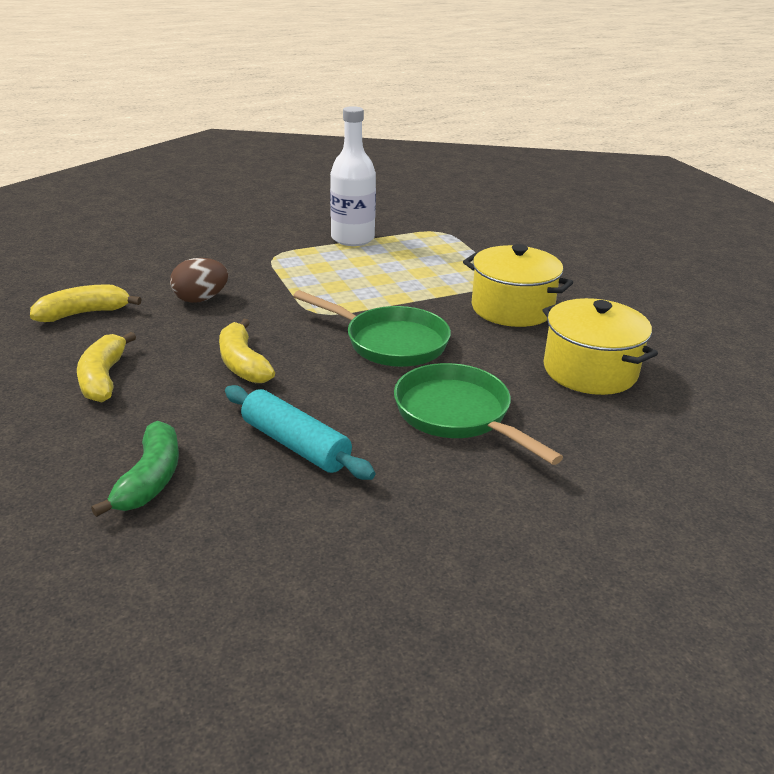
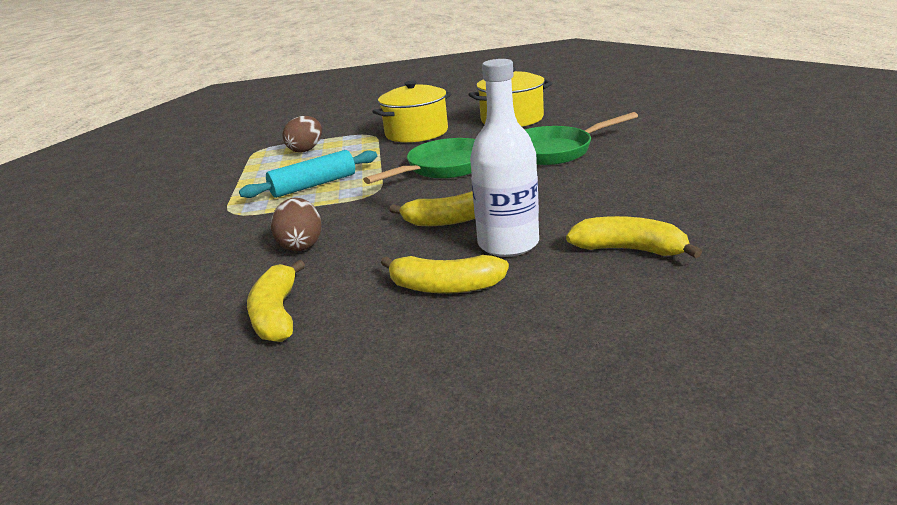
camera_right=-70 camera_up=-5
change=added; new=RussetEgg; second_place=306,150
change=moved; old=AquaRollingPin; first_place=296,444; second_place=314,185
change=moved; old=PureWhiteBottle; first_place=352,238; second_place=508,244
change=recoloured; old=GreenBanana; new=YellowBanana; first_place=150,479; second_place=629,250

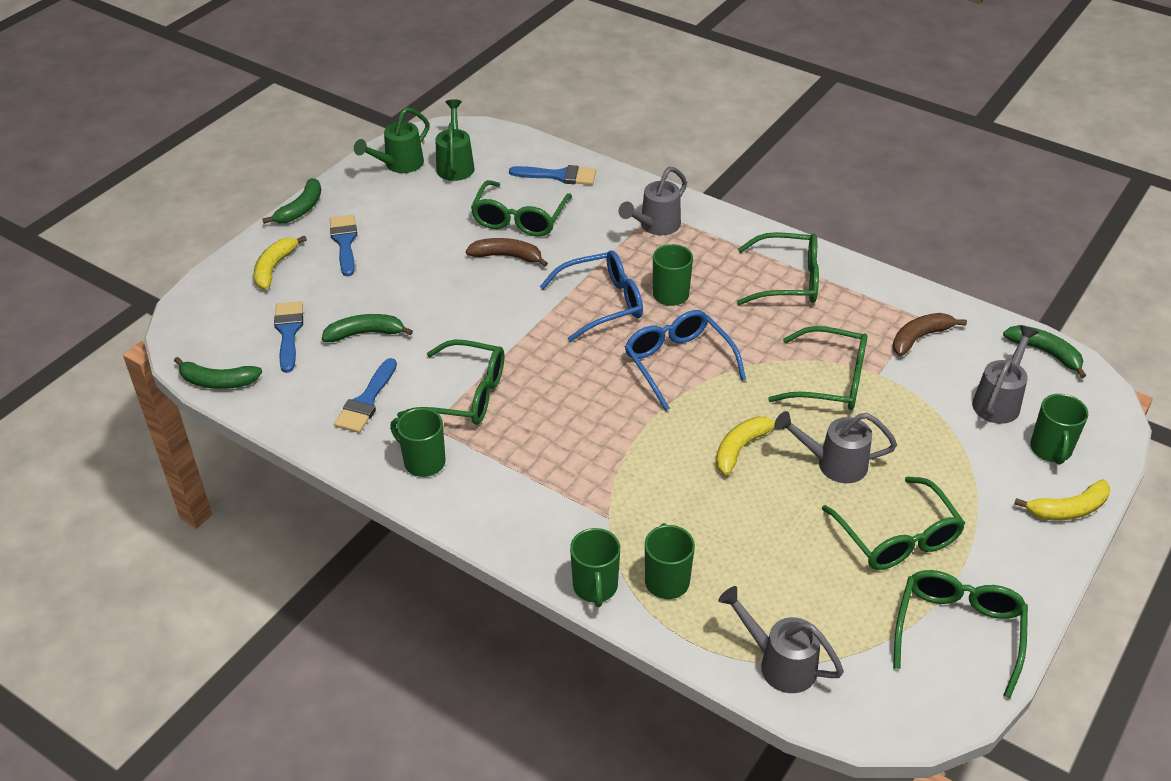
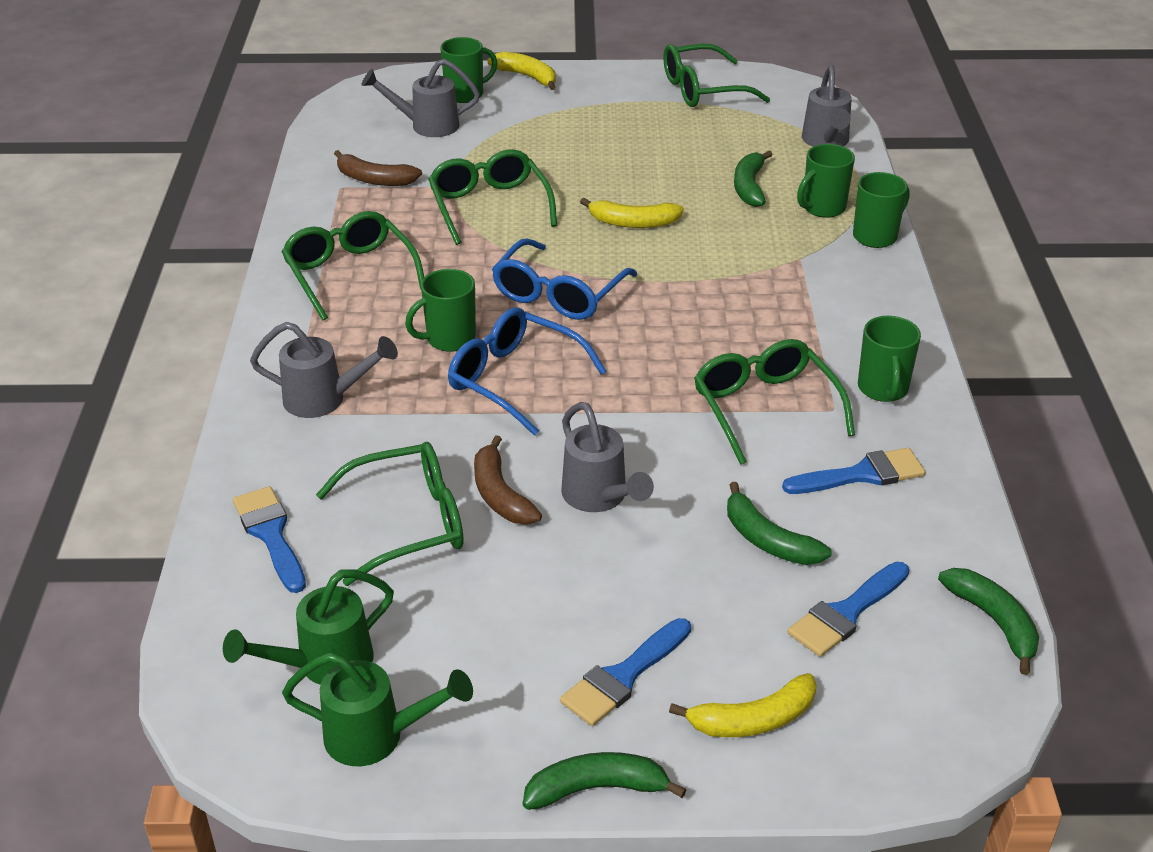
camera_right=-125 camera_up=-5
change=removed; old=GreenGlasses; first_place=897,537
change=moved; old=GreyWateringCan; first_place=833,464; second_place=599,498
change=moved; old=GreenBanana; first_place=1045,353; second_place=749,187

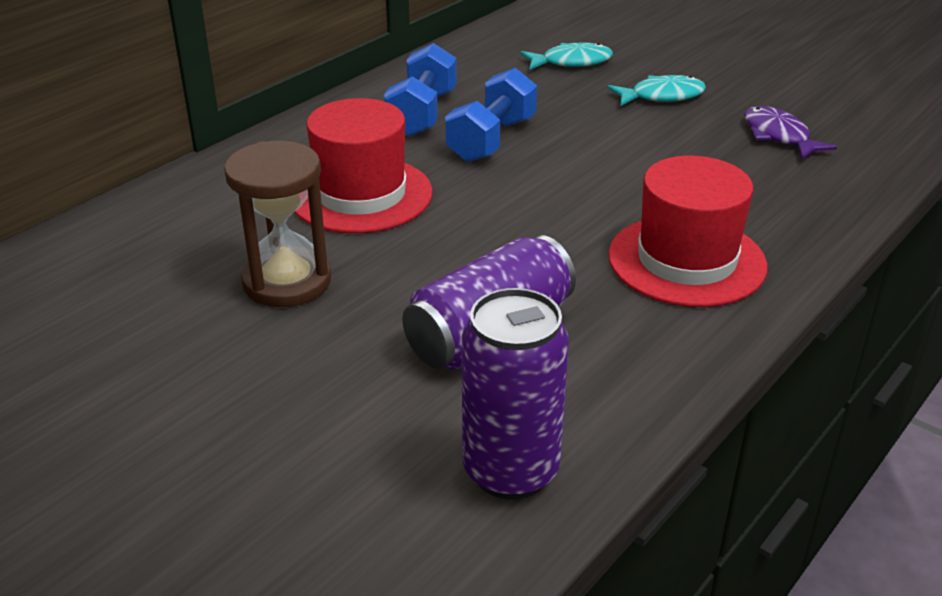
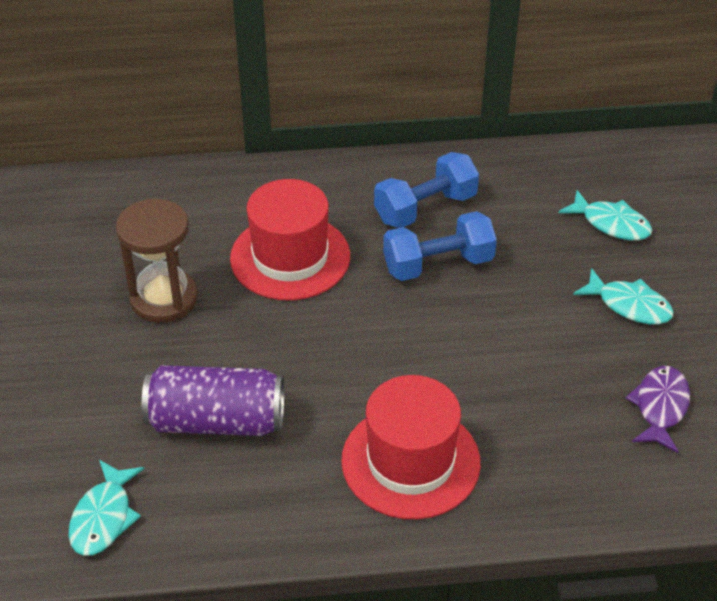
camera_right=45 camera_up=10
change=replaced; old=PurpleTin; new=AquaToyFish; first_place=511,471; second_place=104,517

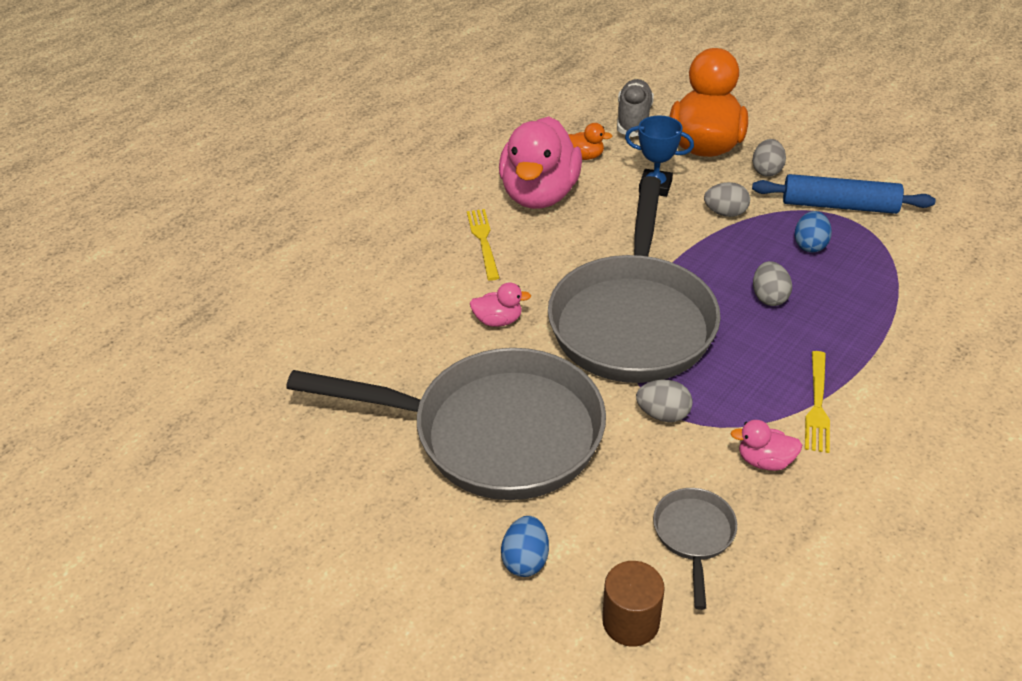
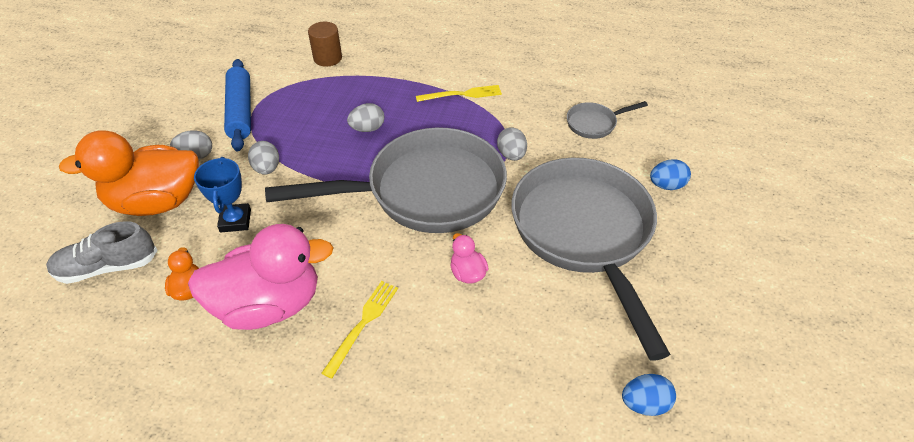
camera_right=-115 camera_up=5
change=removed; old=RosyToyDuck; first_place=764,461
change=moved; old=RussetCylinderShape; first_place=630,621; second_place=328,58
change=moved; old=CobaltEgg; first_place=810,245; second_place=644,403
change=turned; old=YellowTableFork; first_place=483,241; second_place=362,324; degrees=150

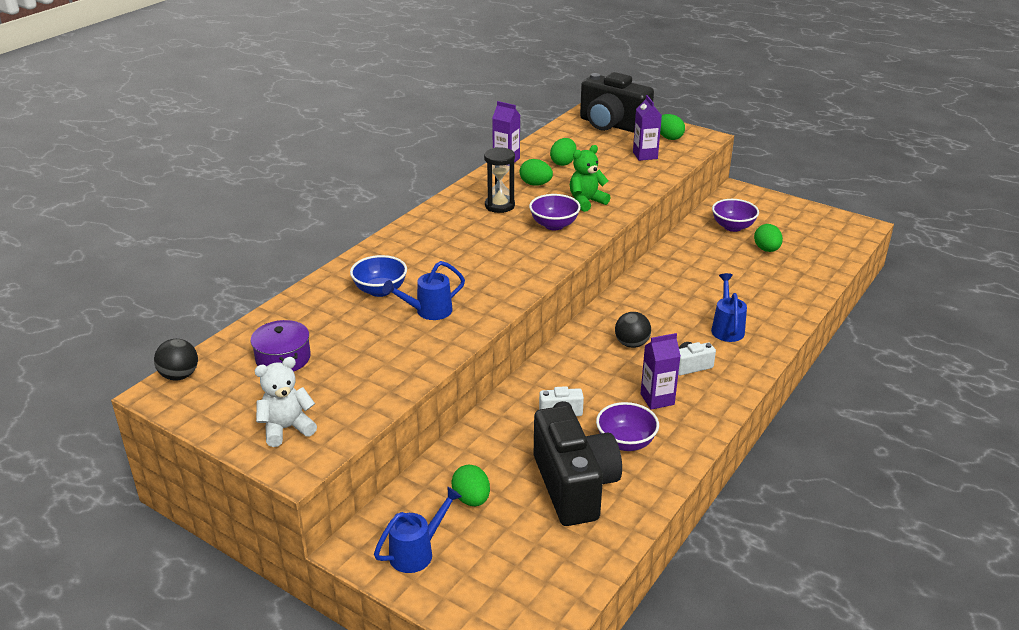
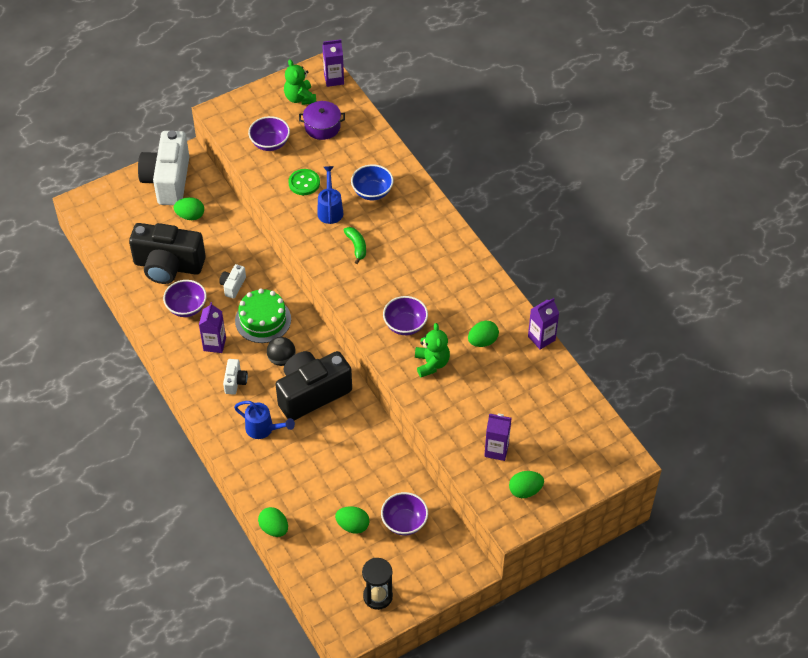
camera_right=115 camera_up=20
change=removed; old=PureWhiteTeddy; first_place=286,428
change=added; new=GreenLayerCake; second_place=263,320
change=added; new=PurpleServingBowl; second_place=270,143
change=added; new=GreenTeddy; second_place=300,98
change=added; new=GreenButton; second_place=304,183
change=added; new=GreenBanana; second_place=356,246
change=moved; old=BlackSandglass; first_place=499,206; second_place=378,596
change=moved; old=GreenEgg; first_place=563,163; second_place=274,528
change=moved; old=BlackPhotoCamera; first_place=612,125; second_place=312,393
change=replaced; old=BlackSphere; new=PurpleJuiceCarton; first_place=179,376; second_place=334,79
change=replaced; old=CobaltWateringCan; new=PureWhitePhotoCamera; first_place=417,552; second_place=168,180

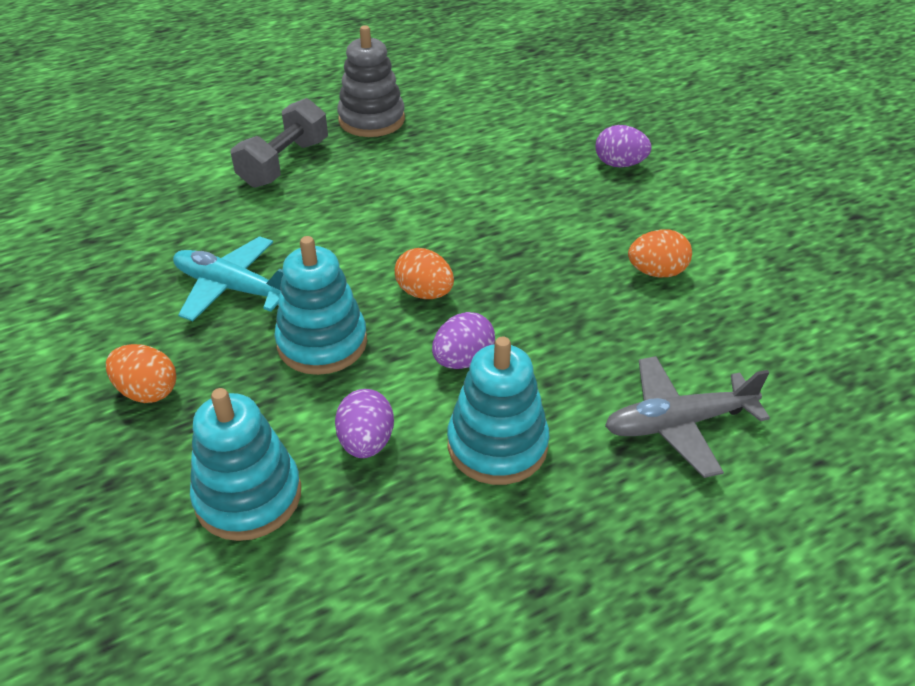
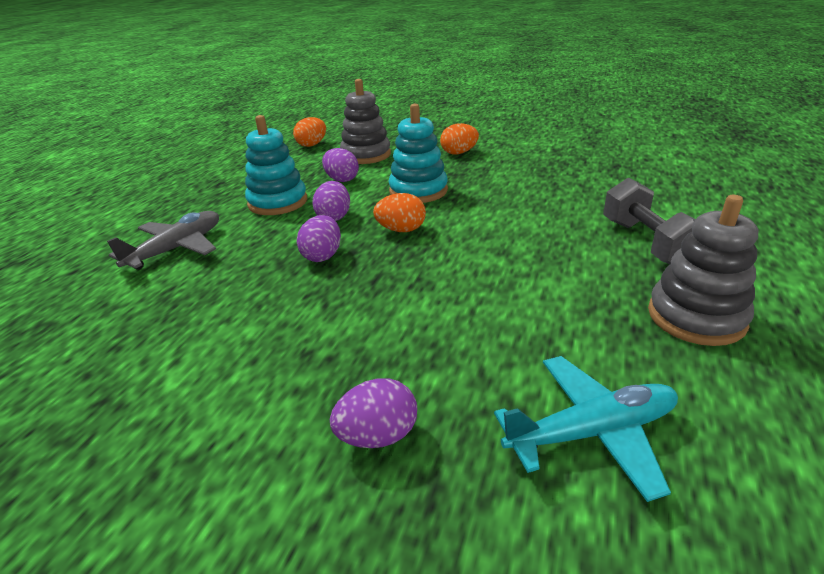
camera_right=140 camera_up=-10
change=added; new=PurpleEgg; second_place=322,256
change=moved; old=AquaAeroplane; first_place=232,288; second_place=592,432
change=moved; old=BrightOrangeEgg; first_place=656,272; second_place=312,145
change=recoloured; old=AquaRingStacker; new=GreyRingStacker; first_place=248,496; second_place=366,155

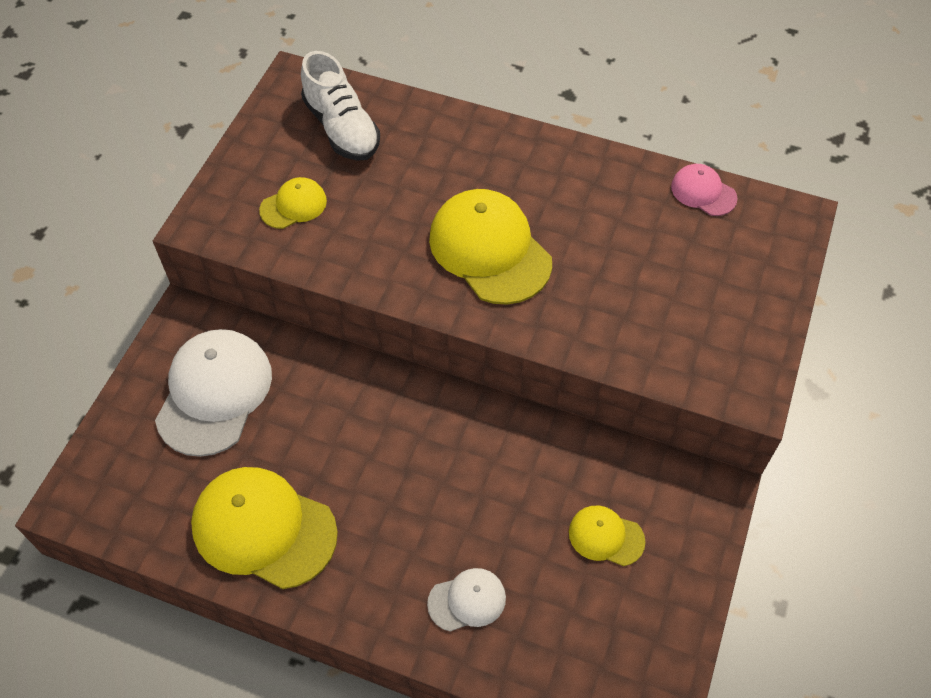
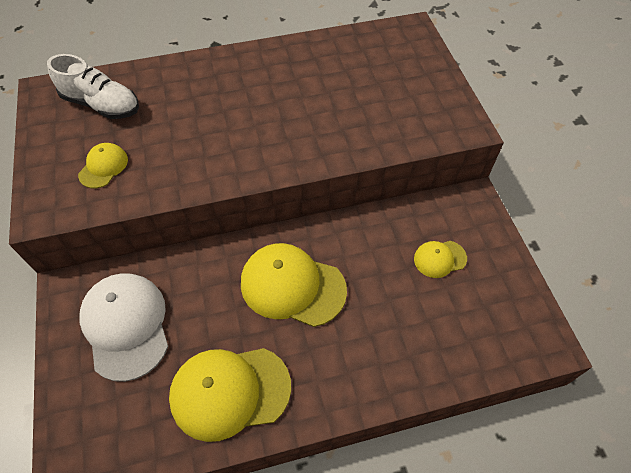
camera_right=-35 camera_up=0
change=removed; old=PureWhiteCap; first_place=467,600
change=removed; old=RosyCap; first_place=703,192
change=moved; old=YellowCap; first_place=489,250; second_place=292,286

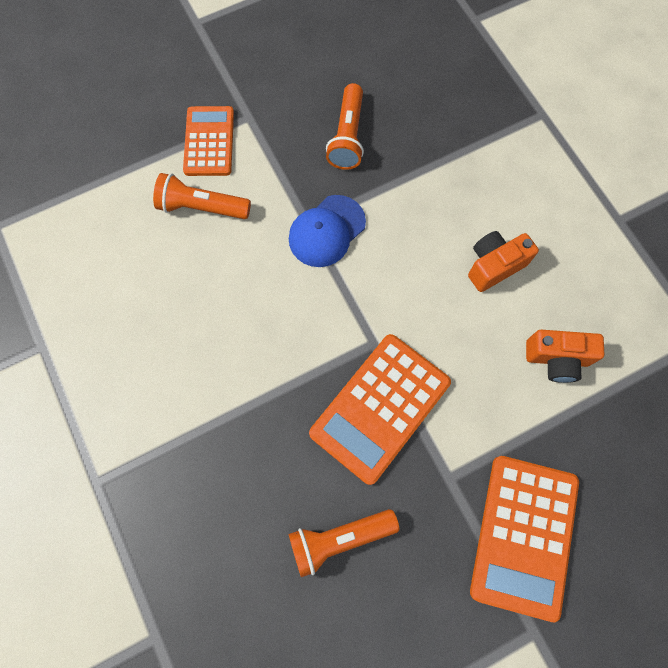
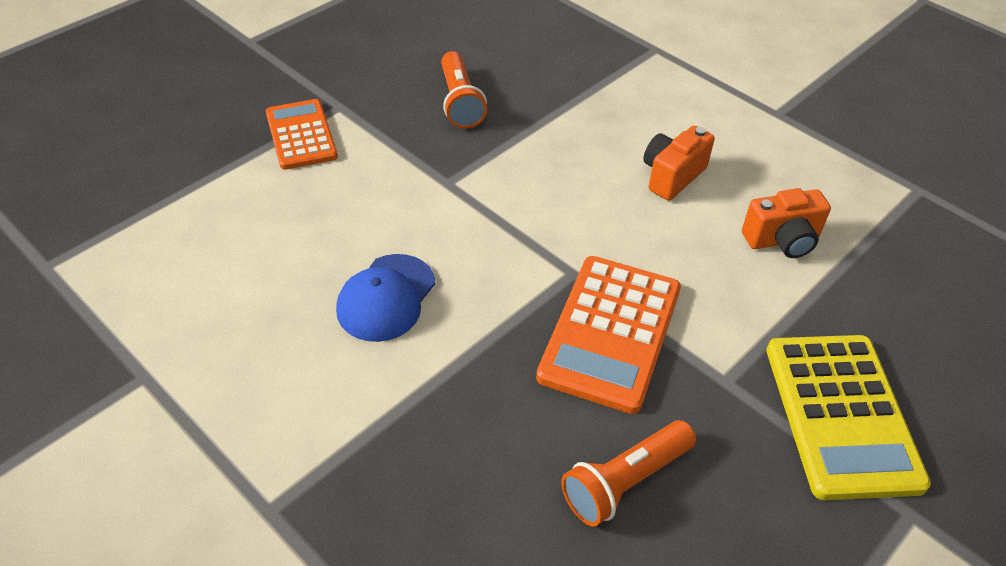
camera_right=-20 camera_up=-25
change=removed; old=BrightOrangeTorch; first_place=201,207
change=moved; old=CobaltCap; first_place=326,231; second_place=386,298
change=recoloured; old=BrightOrangeCalculator; new=YellowCalculator; first_place=523,535; second_place=841,415

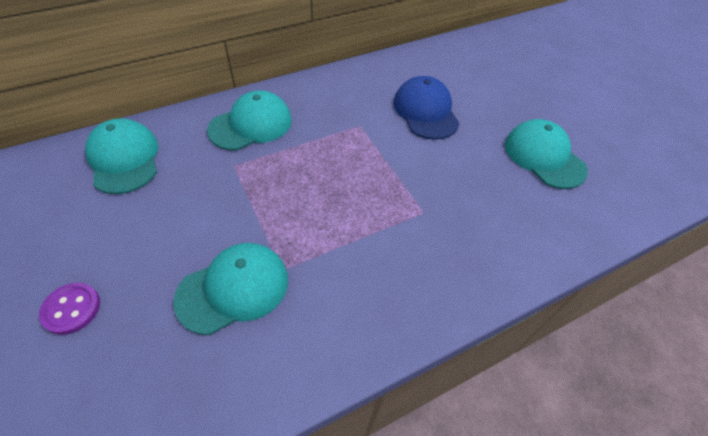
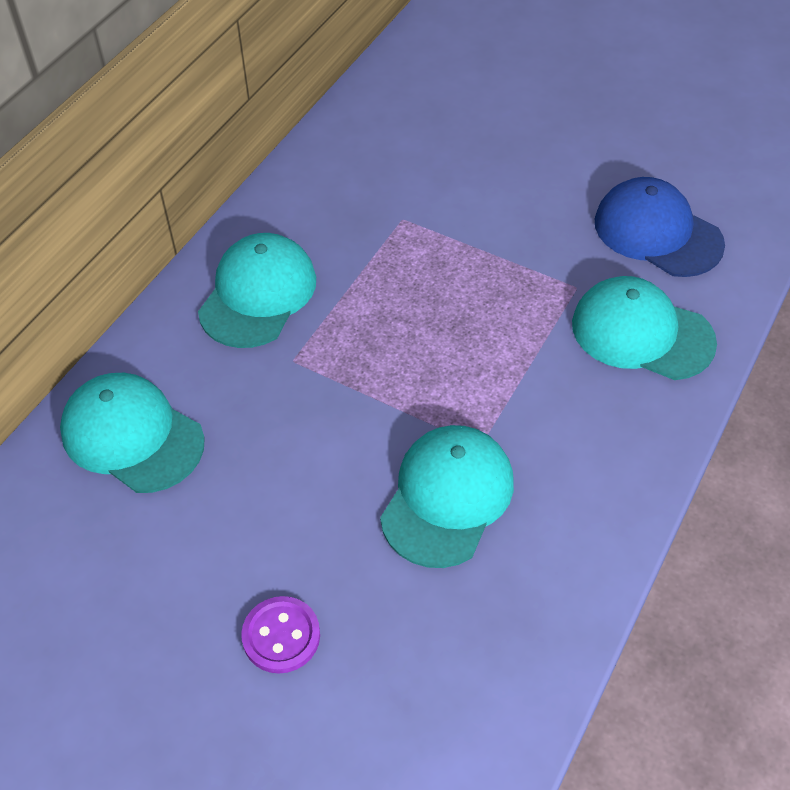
camera_right=-30 camera_up=0
change=moved; old=CobaltCap; first_place=425,111; second_place=657,232
change=moved; old=AquaCap; first_place=544,157; second_place=642,333

